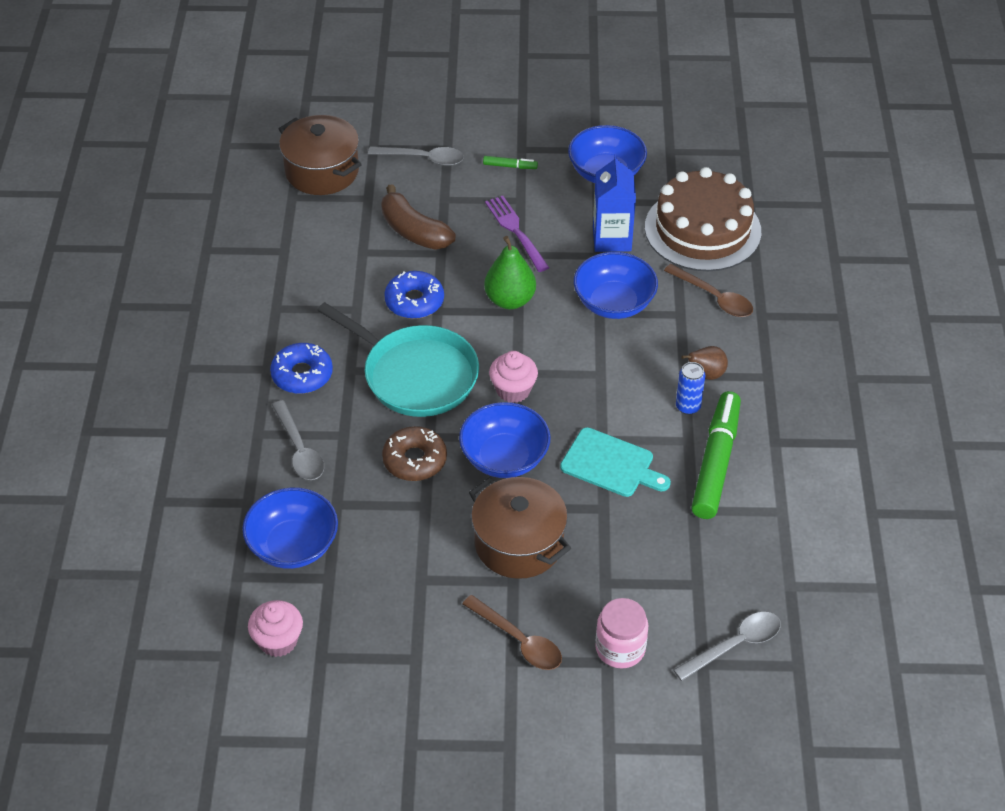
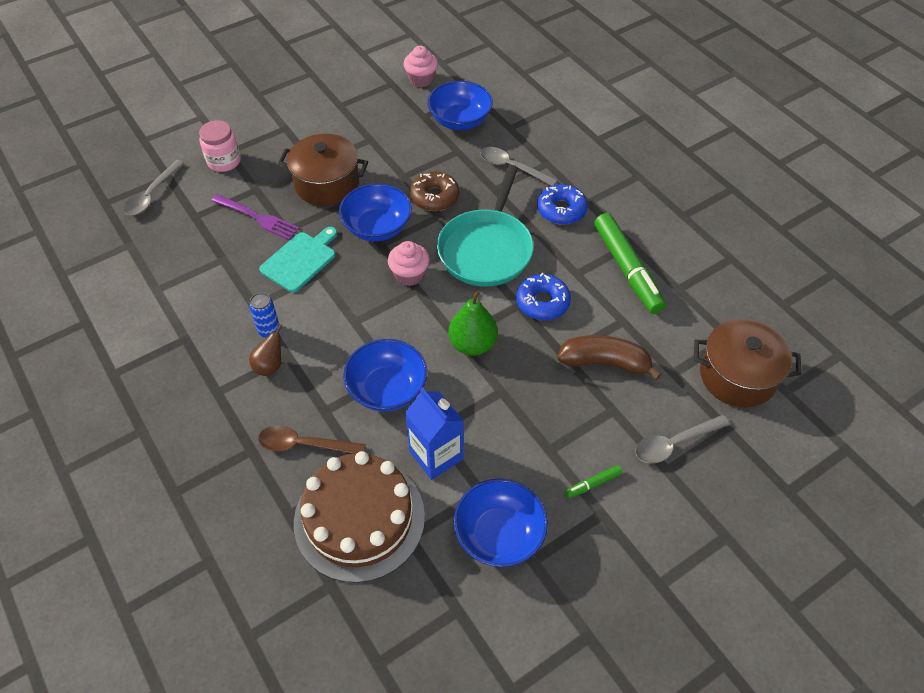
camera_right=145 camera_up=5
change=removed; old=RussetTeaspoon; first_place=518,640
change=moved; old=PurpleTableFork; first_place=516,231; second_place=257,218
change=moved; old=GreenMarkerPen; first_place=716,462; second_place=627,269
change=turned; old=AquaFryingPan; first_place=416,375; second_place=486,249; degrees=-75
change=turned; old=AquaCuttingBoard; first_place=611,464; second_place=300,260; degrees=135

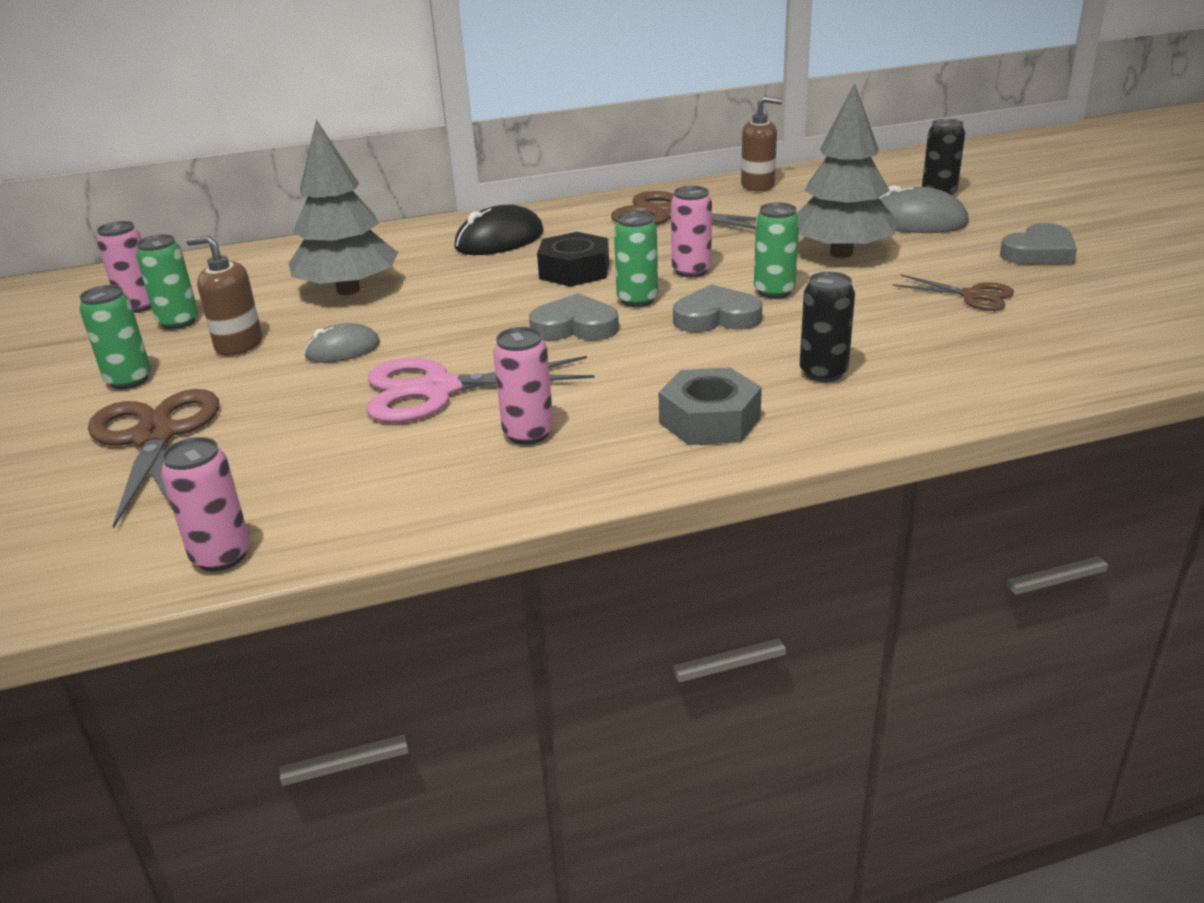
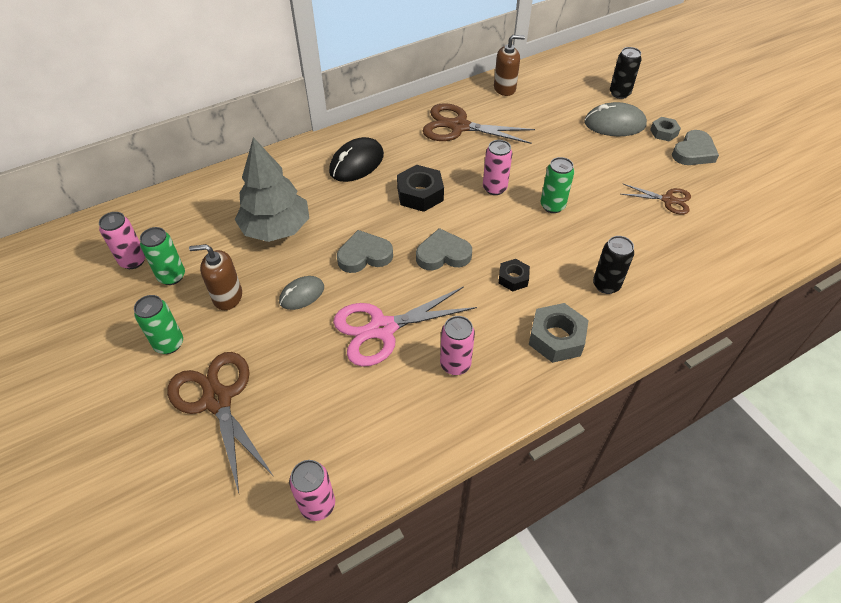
camera_right=-15 camera_up=20
change=removed; old=GreenTin; first_place=637,300
change=removed; old=GreyToyTree; first_place=841,253
change=added; new=BlackHexNut; second_place=513,278
change=added; new=GreyHexNut; second_place=663,132
change=moved; old=GreyHeartShape; first_place=716,317; second_place=364,255

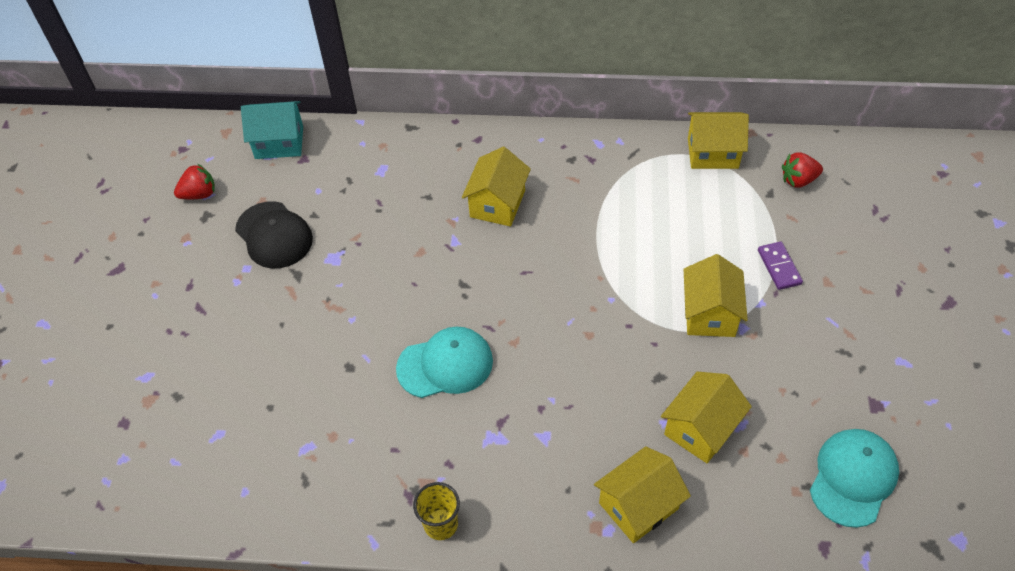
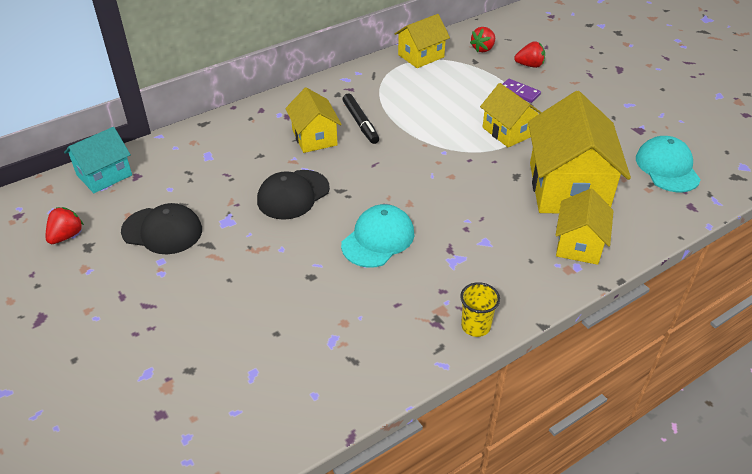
camera_right=-40 camera_up=-10
change=added; new=BlackCap; second_place=293,195
change=added; new=BlackMarkerPen; second_place=360,123
change=added; new=RedBerry; second_place=529,65
change=resized; old=YellowToyHouse; first_place=701,428; second_place=567,188; factor=1.78

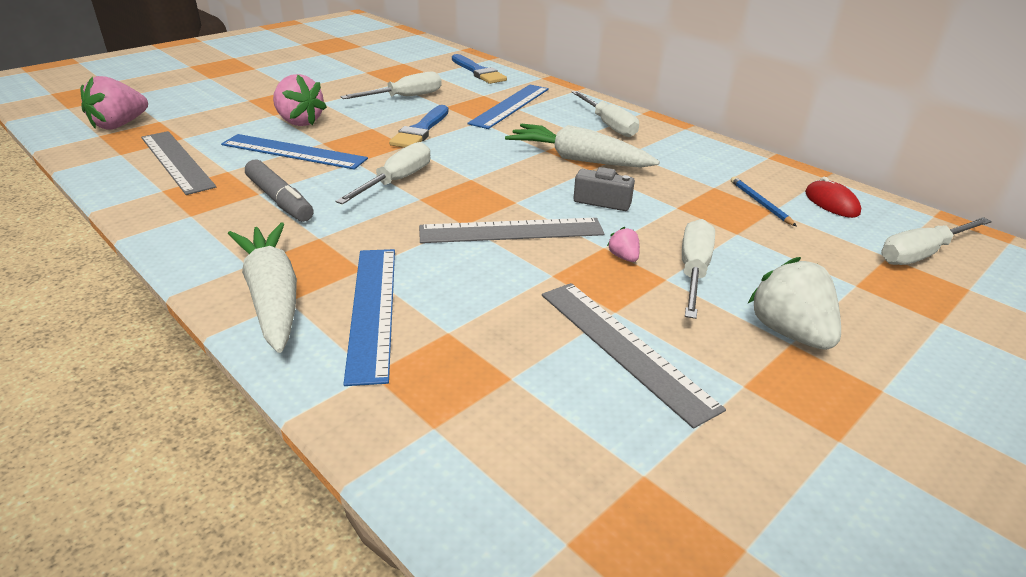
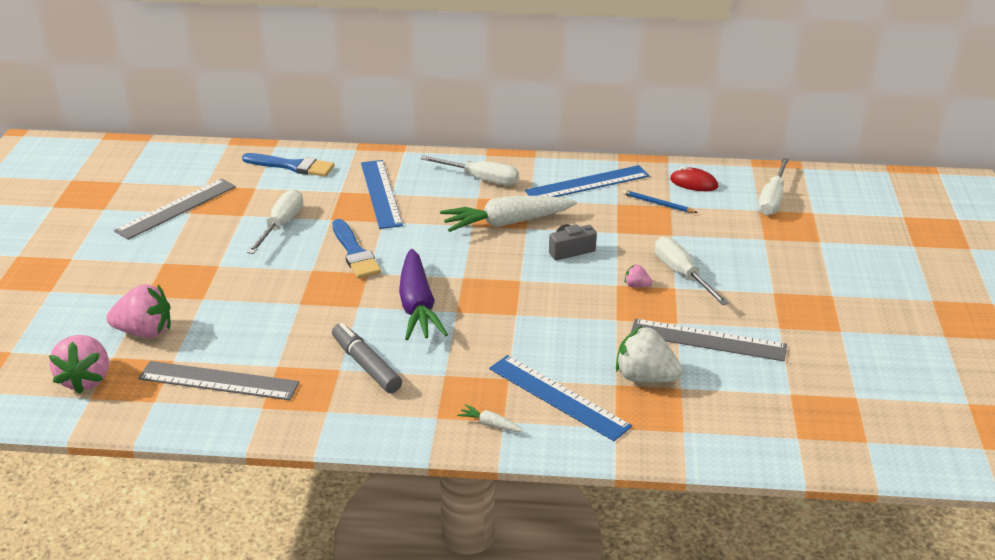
camera_right=-40 camera_up=0
change=moved; old=CobaltStraightedge; first_place=293,152; second_place=587,183
change=moved; old=RosyBerry; first_place=299,122; second_place=145,332
change=moved; old=GreyStraightedge; first_place=511,231; second_place=176,208
change=moved; old=PureWhiteBerry; first_place=789,332; second_place=645,378
change=replaced; old=PureWhiteScrewdriver; new=PurpleRootVegetable; first_place=396,181; second_place=417,306
change=turned; old=GreyMarkerPen; first_place=280,200; second_place=366,365; degrees=-135
change=resized; old=PureWhiteRootVegetable; first_place=272,296; second_place=490,424; factor=0.41

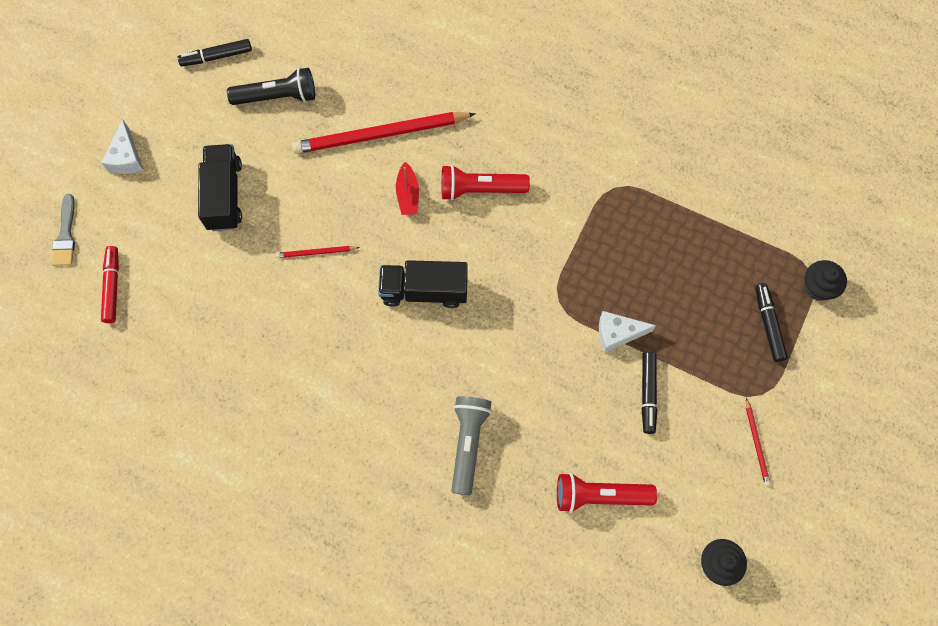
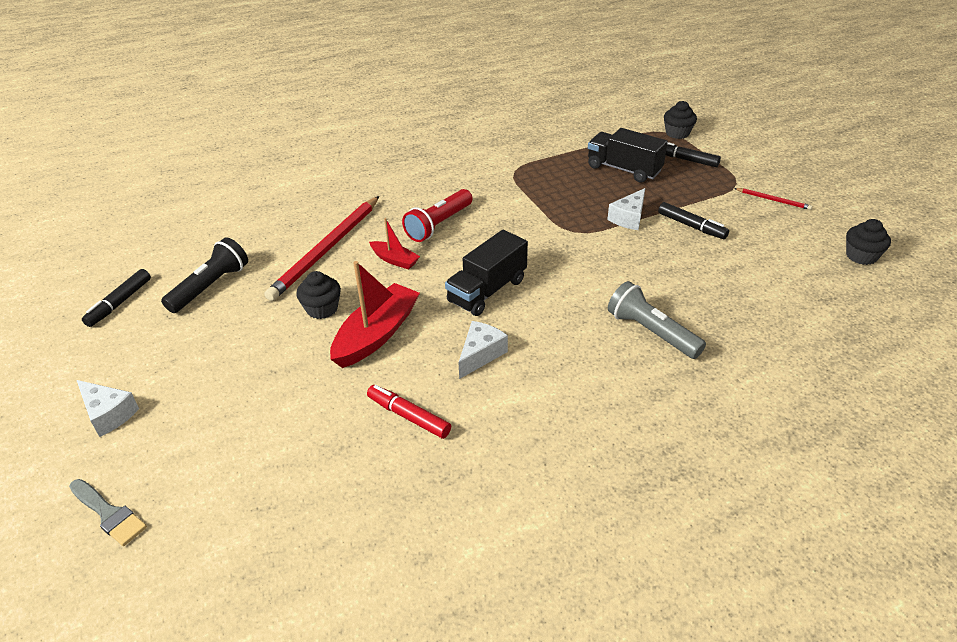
camera_right=-50 camera_up=-30
change=removed; old=RedTorch; first_place=599,495
change=added; new=BlackCupcake; second_place=322,309
change=added; new=PureWhitePieceOfCheese; second_place=480,354
change=moved; old=RedMarkerPen; first_place=112,286; second_place=409,416
change=moved; old=BlackLorry; first_place=224,195; second_place=623,169
change=replaced; old=RedLeadPencil; new=RedBoat; first_place=316,252; second_place=376,334

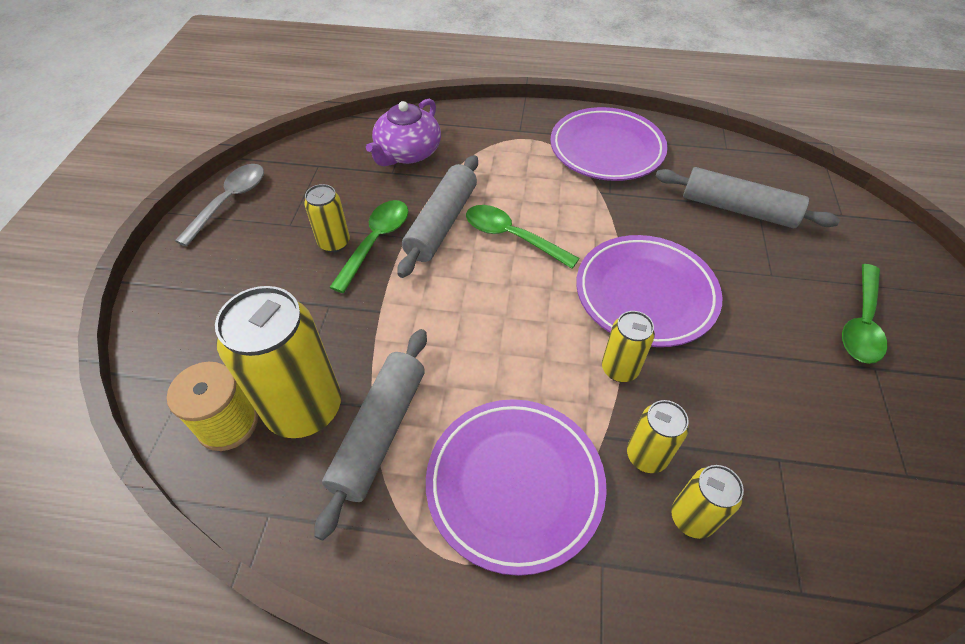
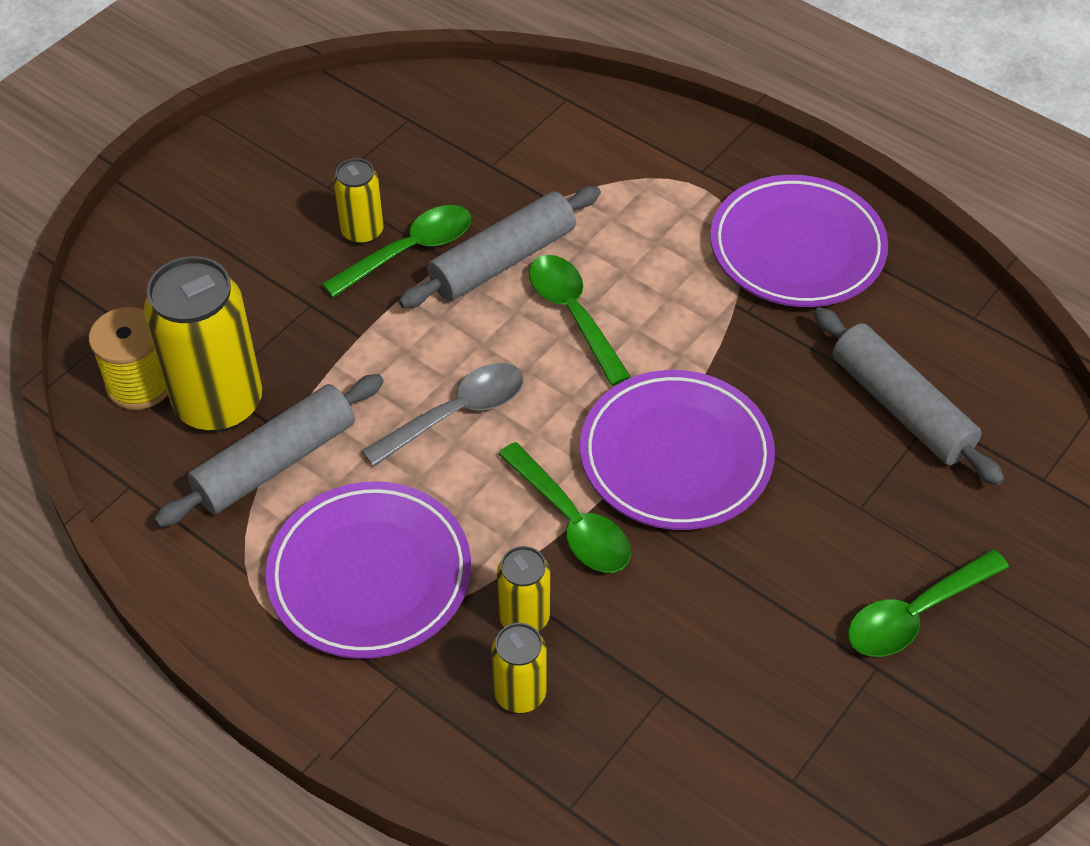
camera_right=30 camera_up=0
change=removed; old=PurpleTeapot; first_place=407,153
change=moved; old=GreyTeaspoon; first_place=229,201; second_place=456,413
change=replaced; old=YellowTin; new=GreenTeaspoon; first_place=619,369; second_place=571,521

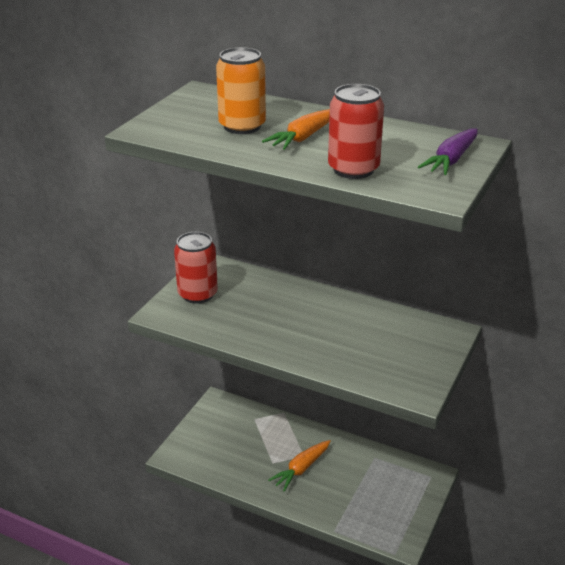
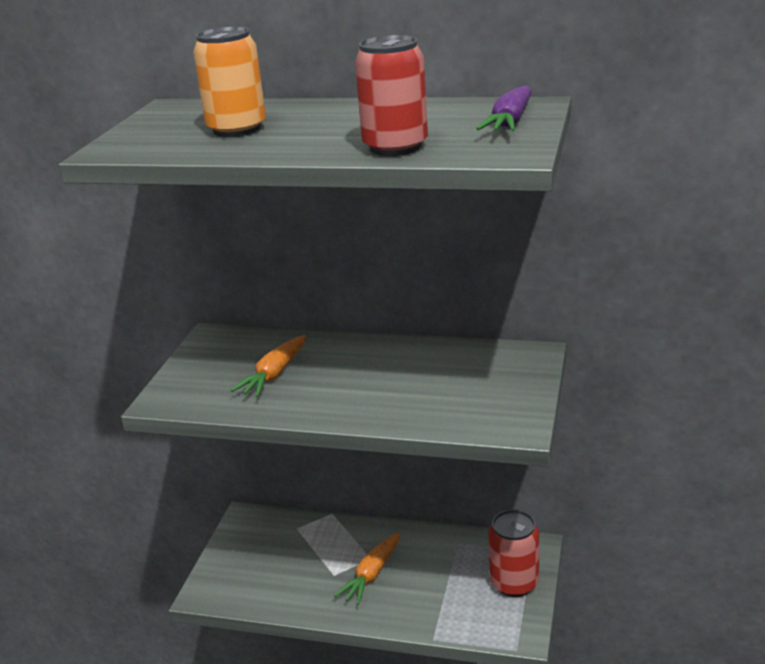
camera_right=-10 camera_up=-5
change=moved; old=RedTin; first_place=197,294; second_place=514,583
change=moved; old=BrightOrangeRootVegetable; first_place=303,137; second_place=274,374

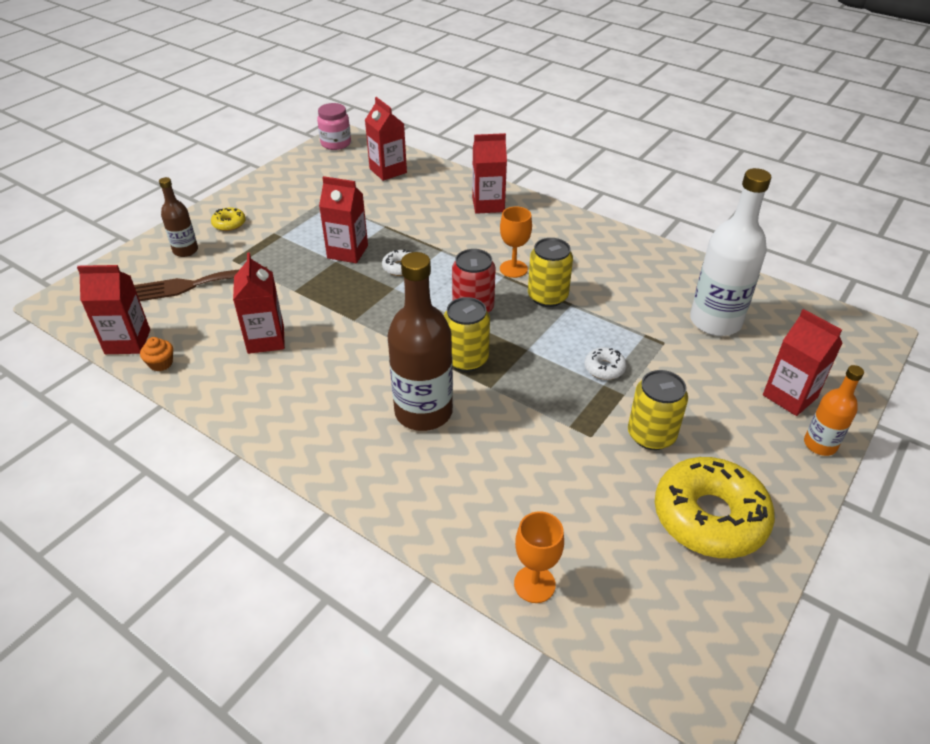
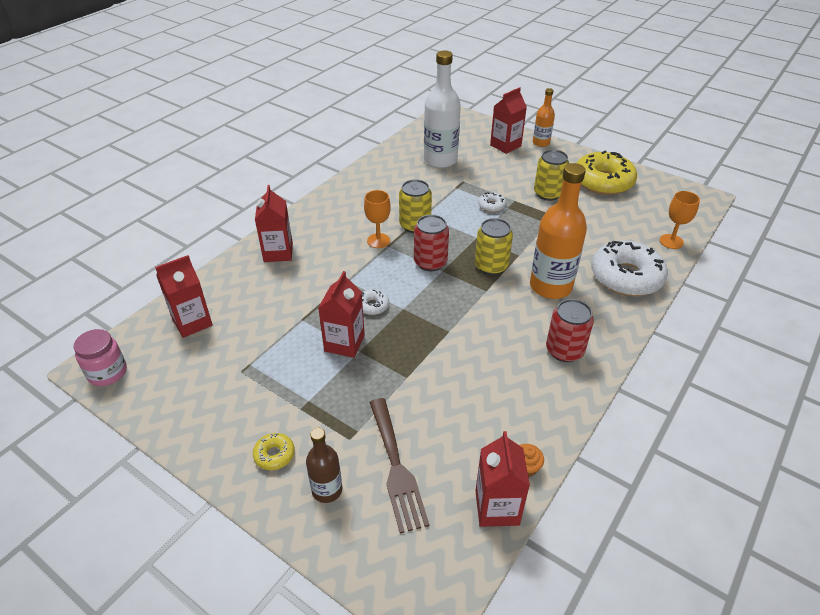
camera_right=-90 camera_up=0
change=removed; old=RedJuiceCarton; first_place=266,340
change=added; new=RedTin; second_place=564,350
change=added; new=PureWhiteGlazedDonut; second_place=626,277
change=recoloured; old=RussetBottle; new=BrightOrangeBottle; first_place=423,412; second_place=550,286

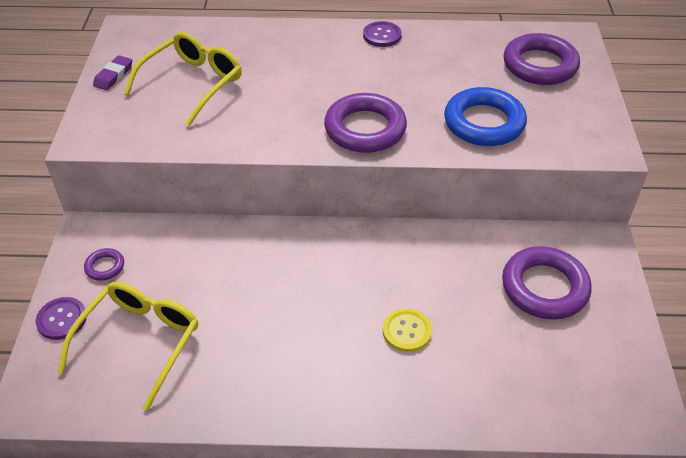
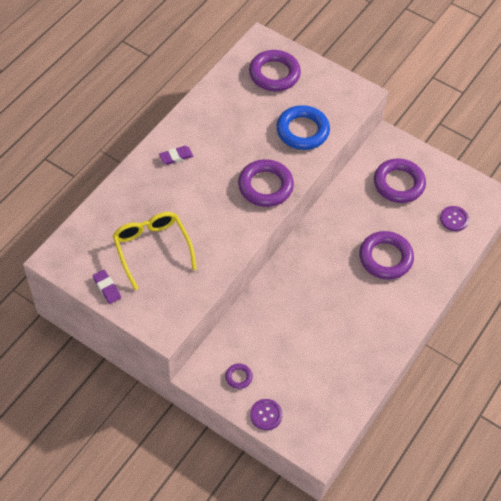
camera_right=-60 camera_up=10
change=removed; old=YellowGlasses; first_place=139,342
change=added; new=PurplePencilEraser; second_place=176,157
change=moved; old=PurpleButton; first_place=382,35; second_place=454,219
change=replaced; old=YellowButton; new=PurpleHoop; first_place=407,331; second_place=385,258

